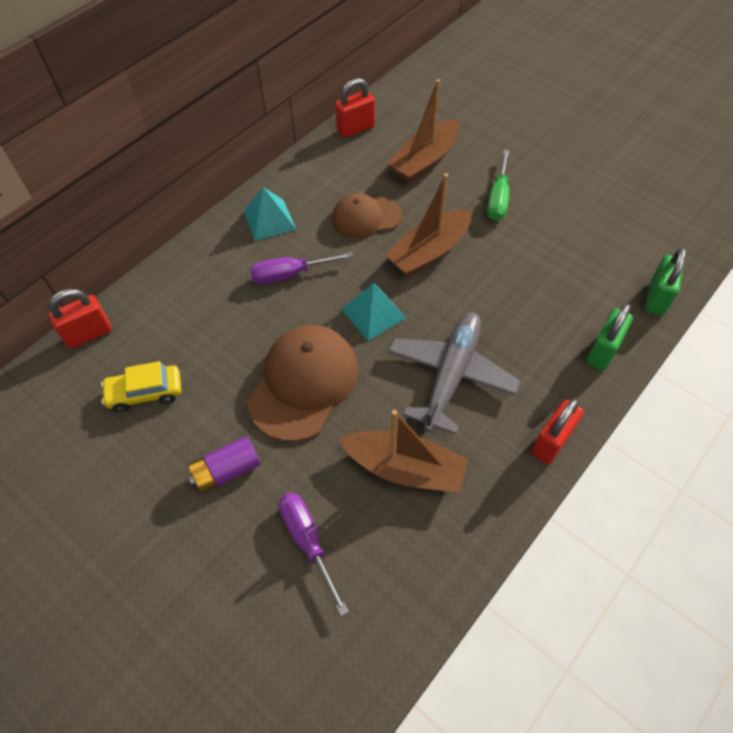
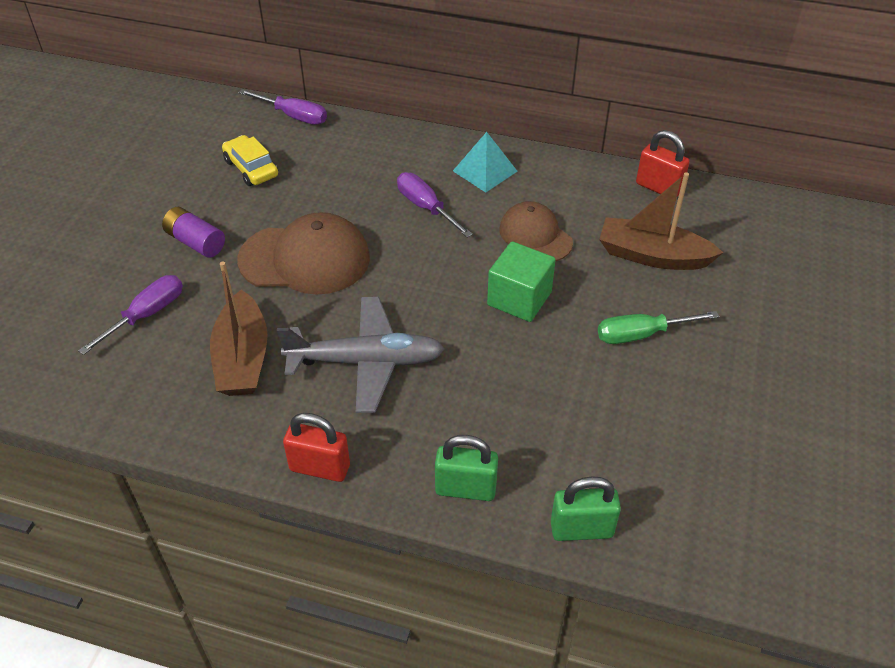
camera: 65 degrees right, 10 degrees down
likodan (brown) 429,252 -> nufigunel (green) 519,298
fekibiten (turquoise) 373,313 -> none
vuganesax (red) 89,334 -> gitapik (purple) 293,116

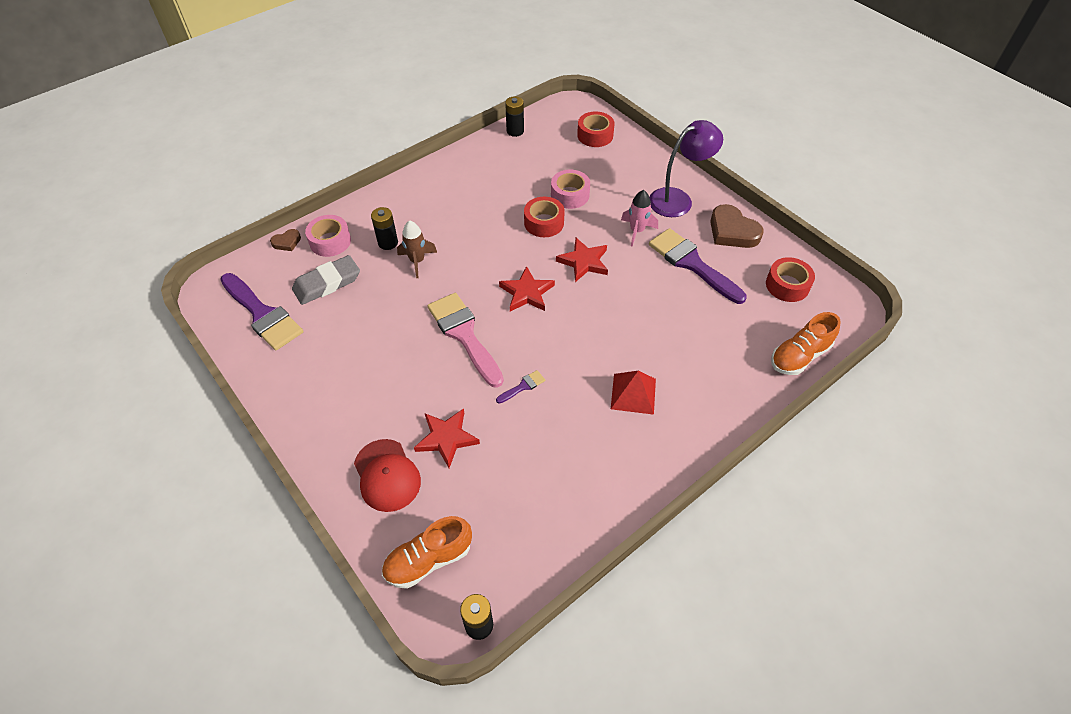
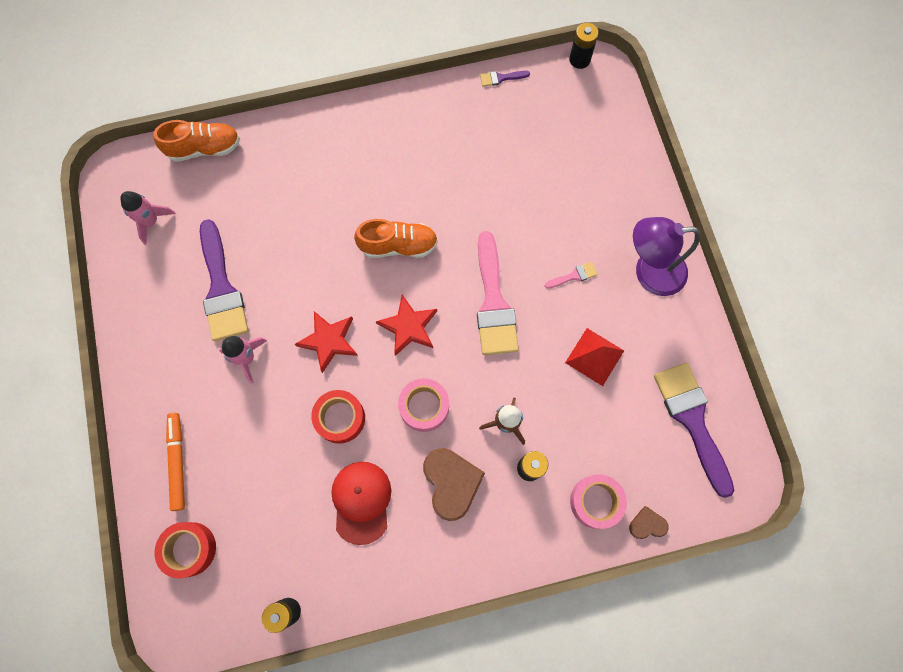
camera: 155 degrees left, 20 degrees up
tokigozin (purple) 678,199 -> tokigozin (purple) 649,272, moved
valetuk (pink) 570,195 -> valetuk (pink) 424,407, moved
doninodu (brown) 732,231 -> doninodu (brown) 451,483, moved
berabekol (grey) 327,283 -> none
valetuk (red) 787,285 -> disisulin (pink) 151,222
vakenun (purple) 523,386 -> vakenun (purple) 501,78, moved
fekibiten (red) 633,393 -> fekibiten (red) 594,356, moved
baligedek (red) 446,438 -> none
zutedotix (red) 387,475 -> zutedotix (red) 361,501, moved
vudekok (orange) 428,560 -> vudekok (orange) 398,246, moved
none -> vakenun (pink) 574,276
none -> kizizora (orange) 178,462

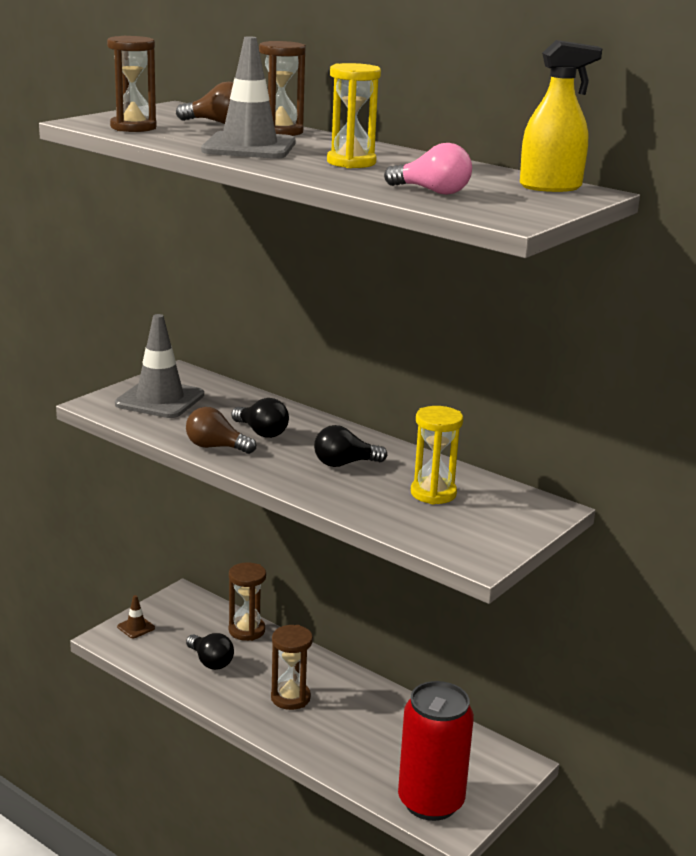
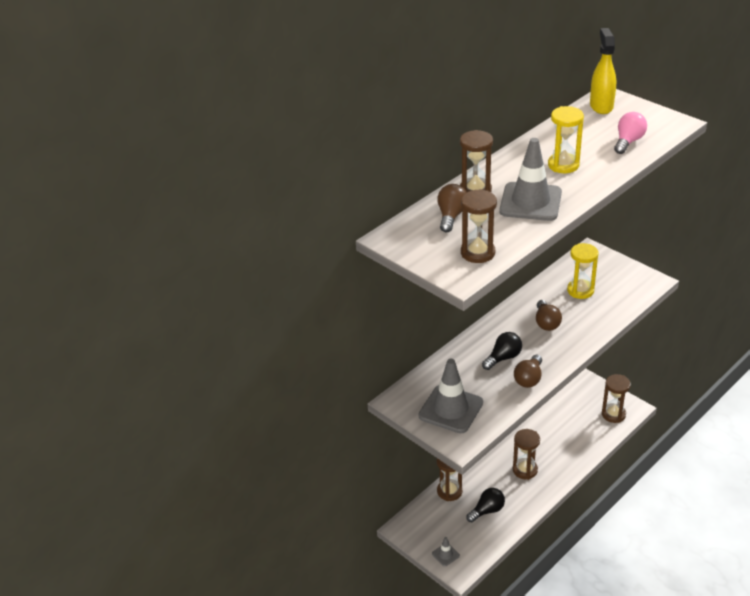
camera: 80 degrees left, 15 degrees up
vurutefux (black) 344,464 -> vurutefux (brown) 546,323
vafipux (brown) 136,627 -> vafipux (grey) 445,554
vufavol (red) 430,802 -> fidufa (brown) 613,414

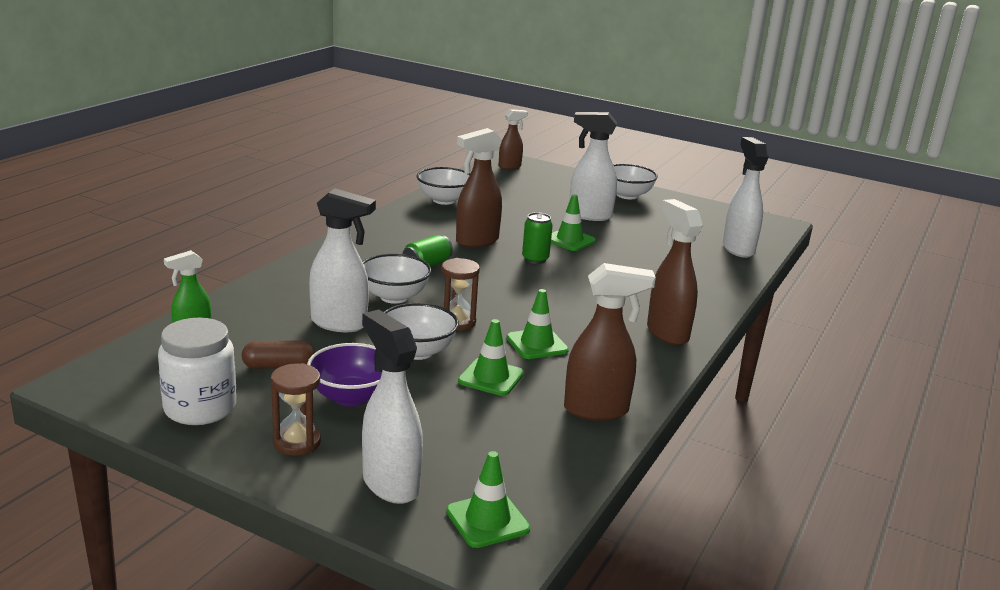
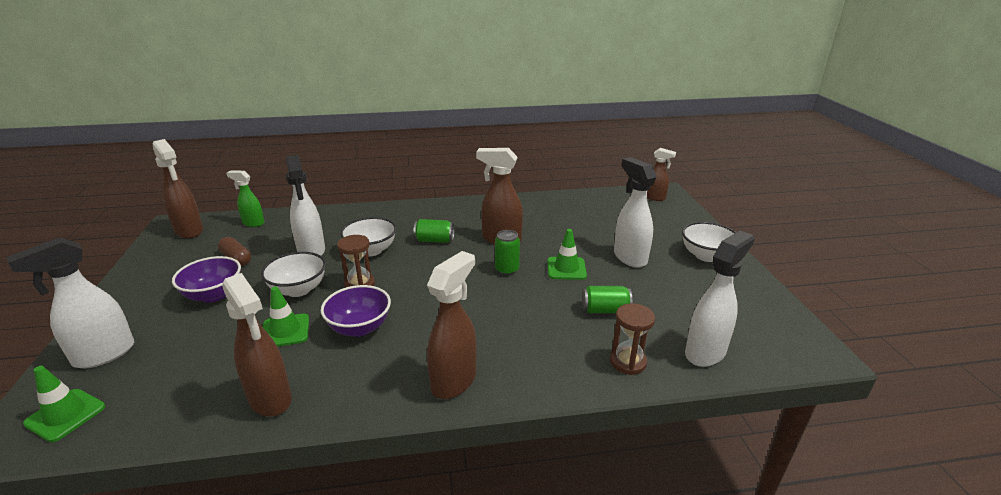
camera: 55 degrees right, 5 degrees up
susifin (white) 444,200 -> none
vafipux (green) 537,344 -> susifin (purple) 359,328
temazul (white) 390,484 -> temazul (white) 103,355, 150 degrees counterclockwise
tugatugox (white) 200,408 -> none
fidufa (brown) 297,442 -> fidufa (brown) 628,362, moved
none -> temazul (brown) 189,231
none -> vufavol (green) 605,310

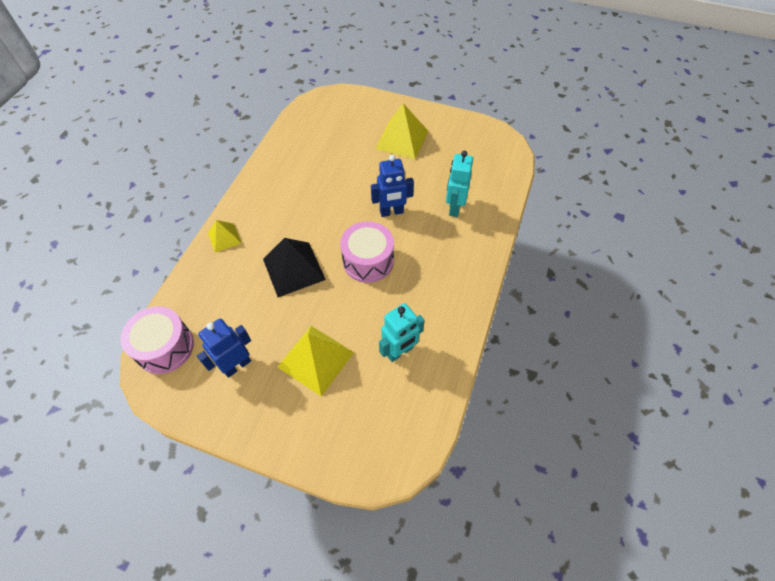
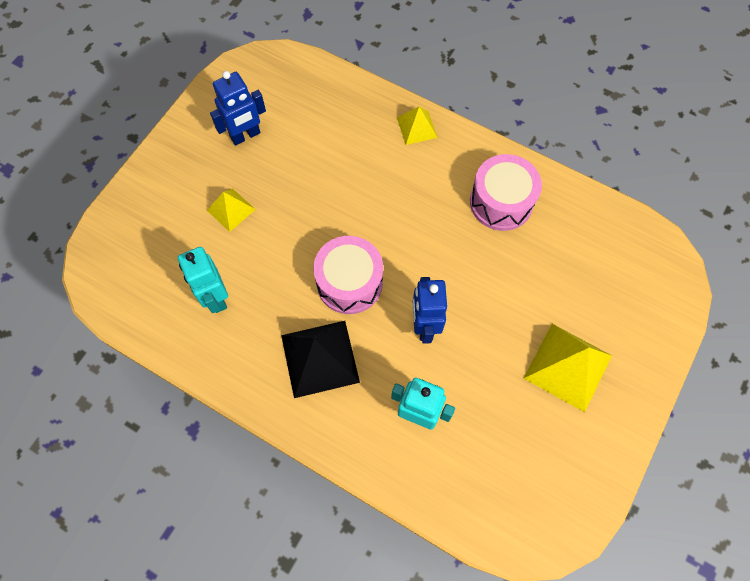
camera: 100 degrees right, 10 degrees up
fekibiten (black) 293,269 -> fekibiten (black) 319,358, moved
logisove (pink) 165,347 -> logisove (pink) 501,202, moved
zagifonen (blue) 237,365 -> zagifonen (blue) 245,135, 90 degrees clockwise
fekibiten (yellow) 315,359 -> fekibiten (yellow) 231,209, x0.57

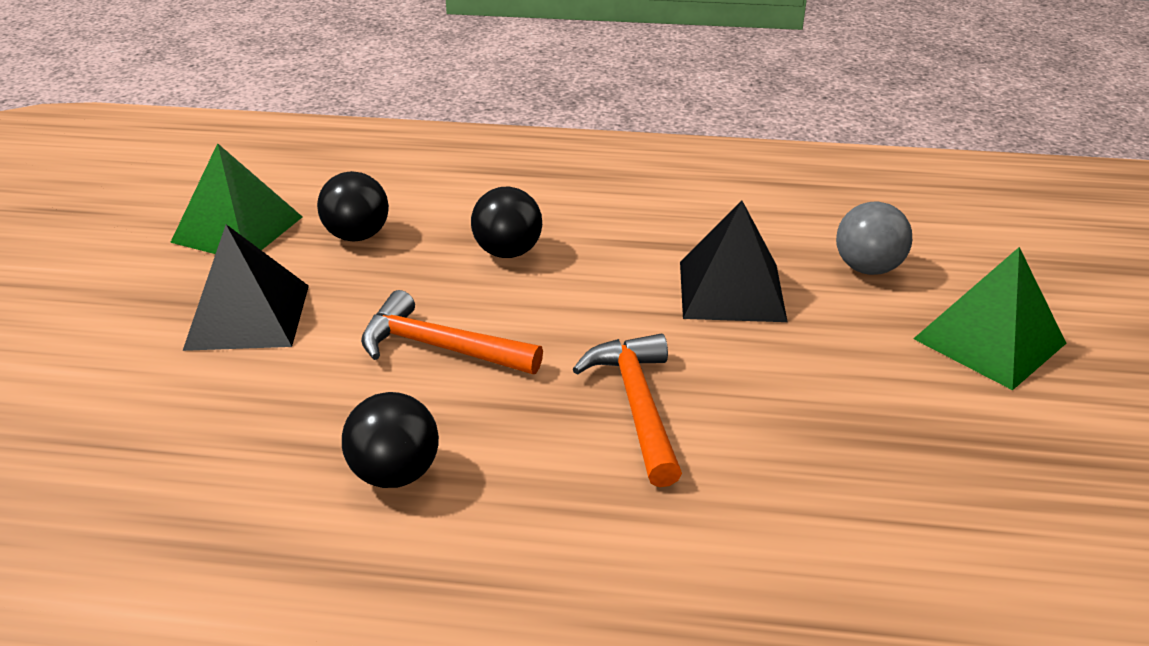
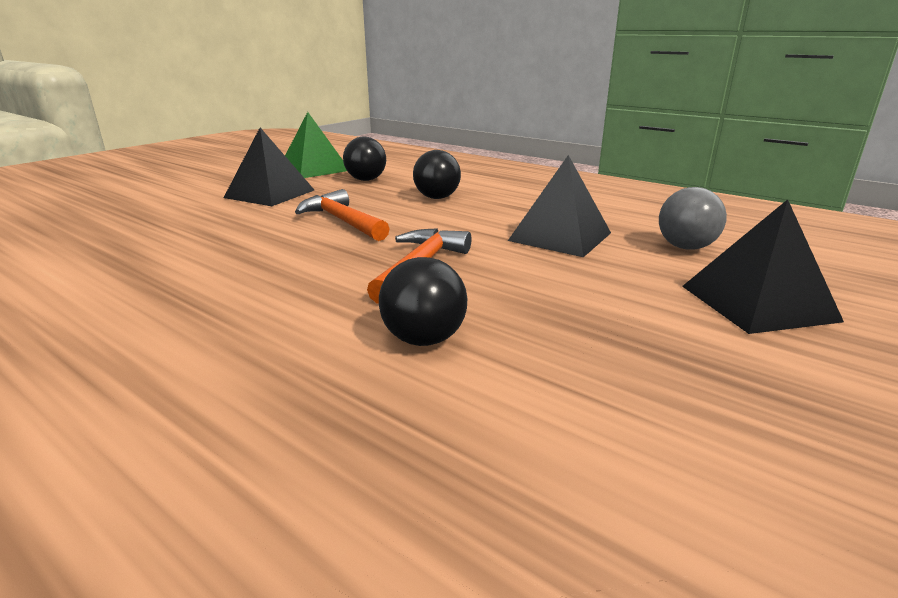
camera: 30 degrees right, 10 degrees down
fekibiten (green) 989,341 -> fekibiten (black) 757,303
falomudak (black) 395,473 -> falomudak (black) 424,339, moved

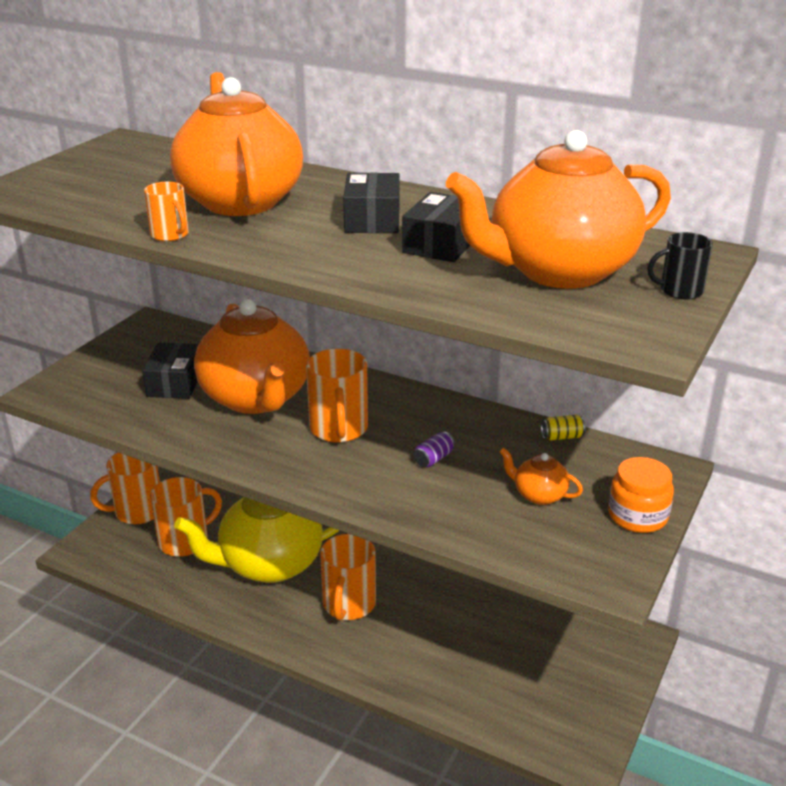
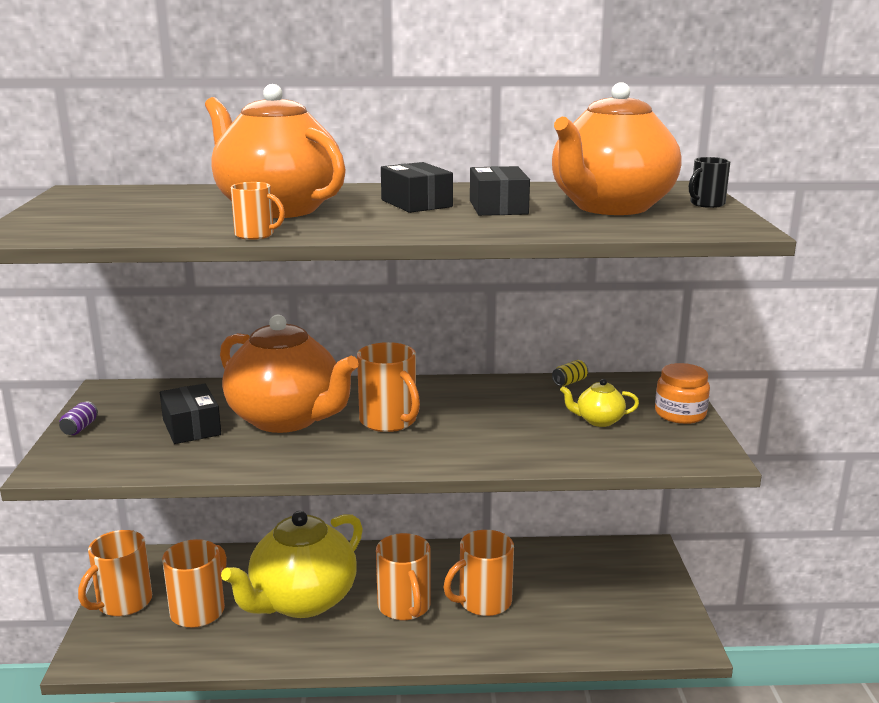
camera: 30 degrees left, 10 degrees down
vufavol (purple) 433,459 -> vufavol (purple) 80,428, moved
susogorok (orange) 539,495 -> susogorok (yellow) 598,420
none -> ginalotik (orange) 483,602

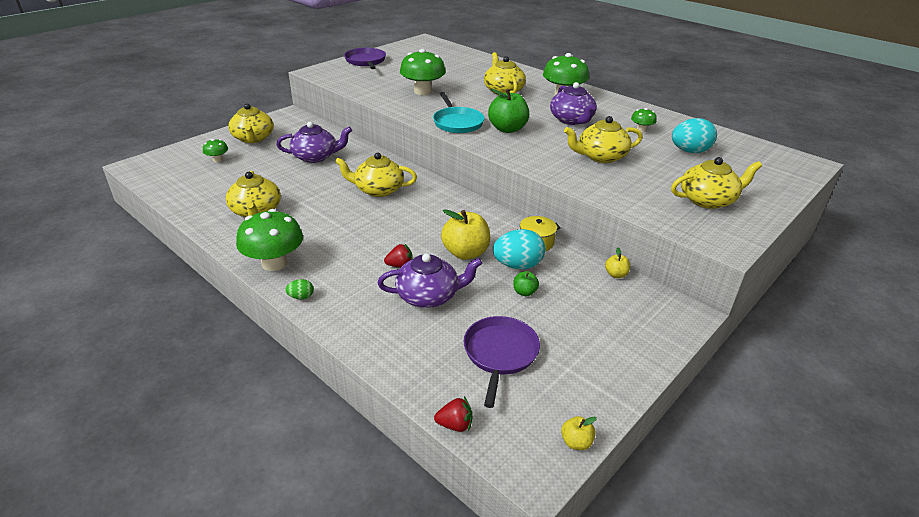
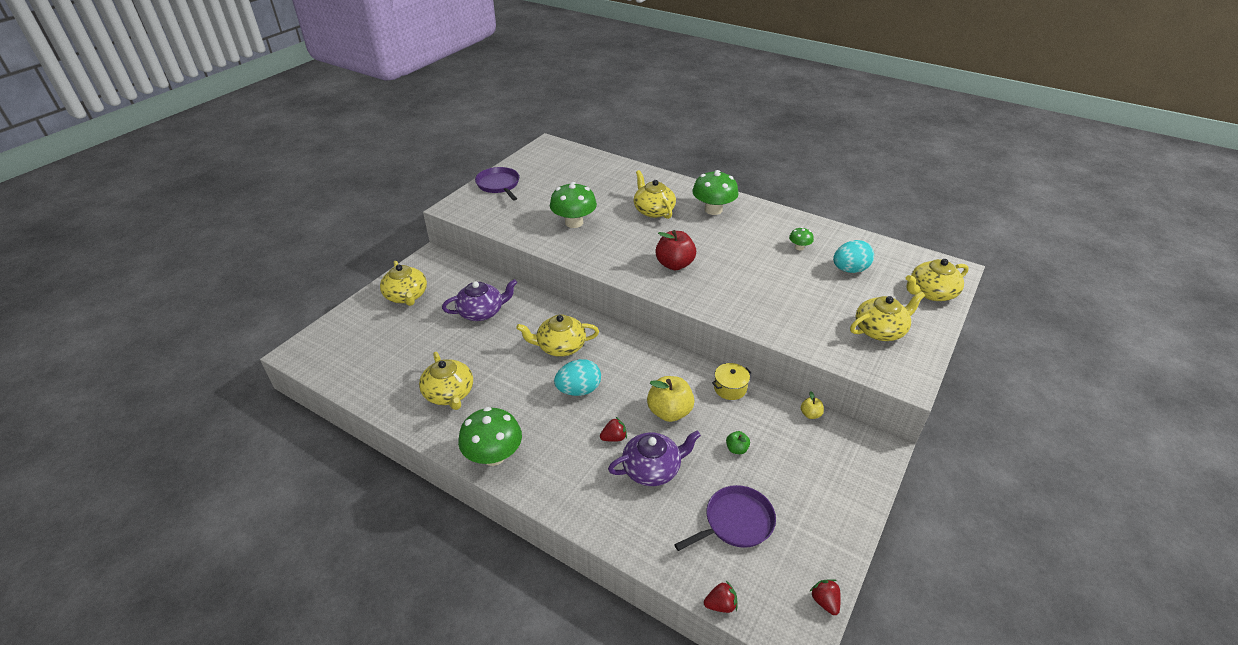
camera: 10 degrees left, 5 degrees up
susogorok (purple) 572,120 -> none
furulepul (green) 507,129 -> furulepul (red) 674,264
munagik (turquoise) 457,122 -> none
susogorok (yellow) 601,156 -> susogorok (yellow) 931,293, moved
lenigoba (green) 217,159 -> none
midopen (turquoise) 517,265 -> midopen (turquoise) 578,390, moved
midopen (green) 301,297 -> none
munagik (purple) 500,354 -> munagik (purple) 735,522, 60 degrees clockwise
furulepul (yellow) 576,442 -> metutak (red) 824,601

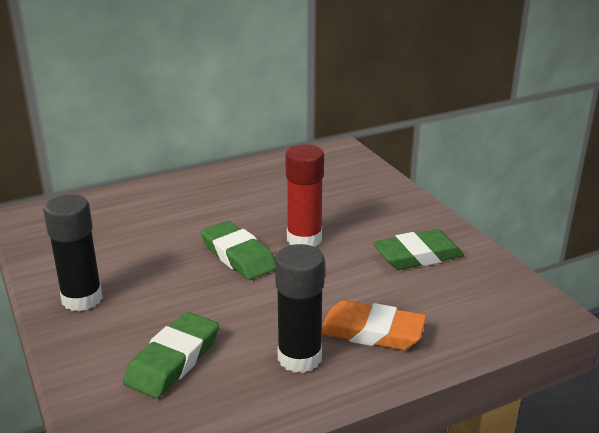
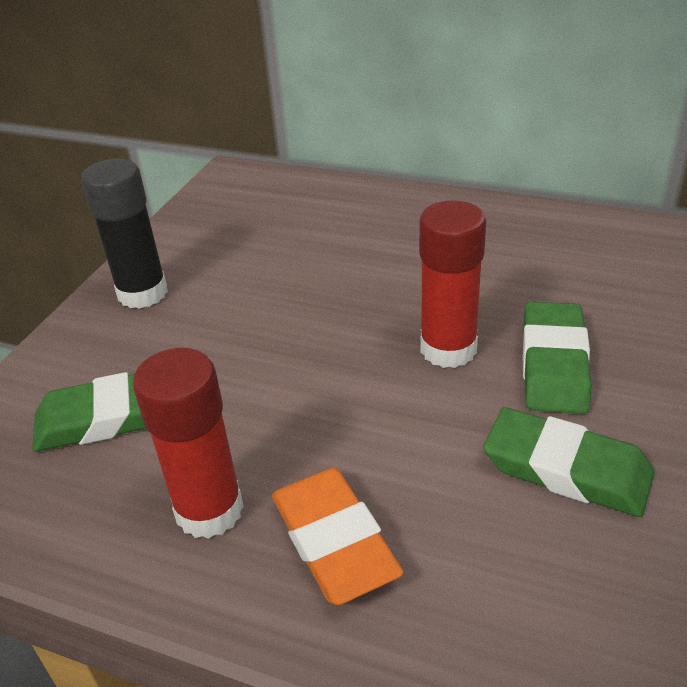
camera: 50 degrees right, 10 degrees up
berabekol (green) 238,256 -> berabekol (green) 553,364, moved
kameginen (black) 299,358 -> kameginen (red) 209,510

